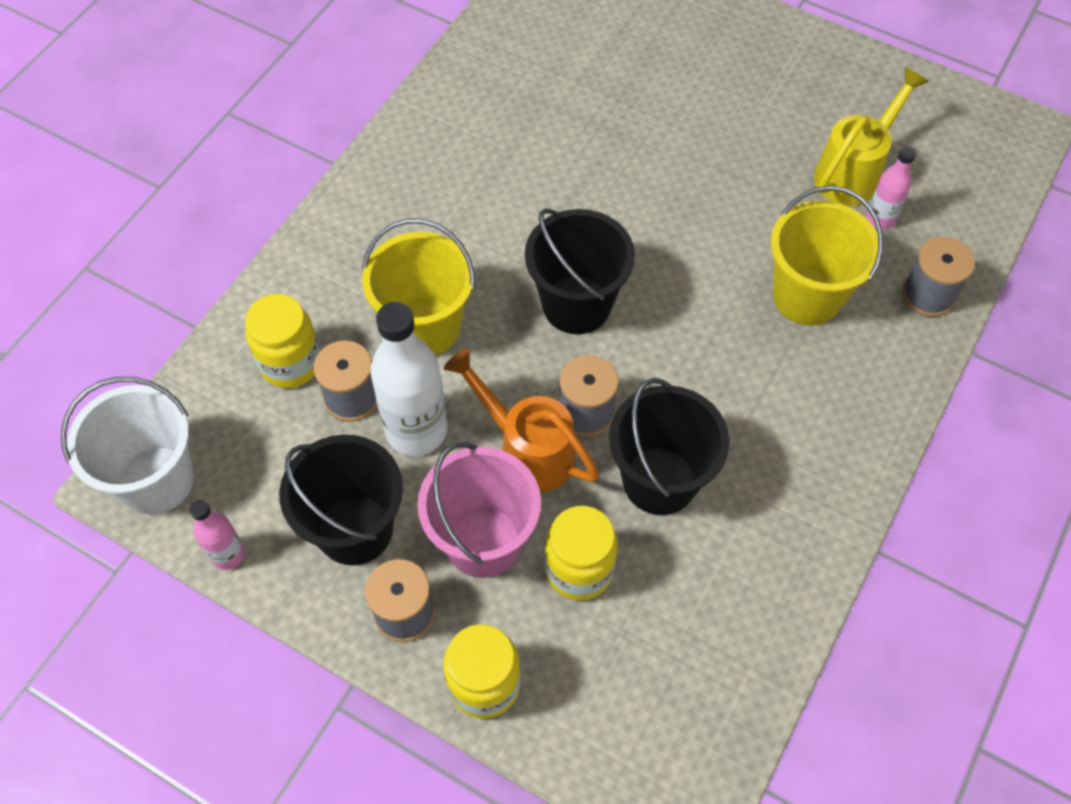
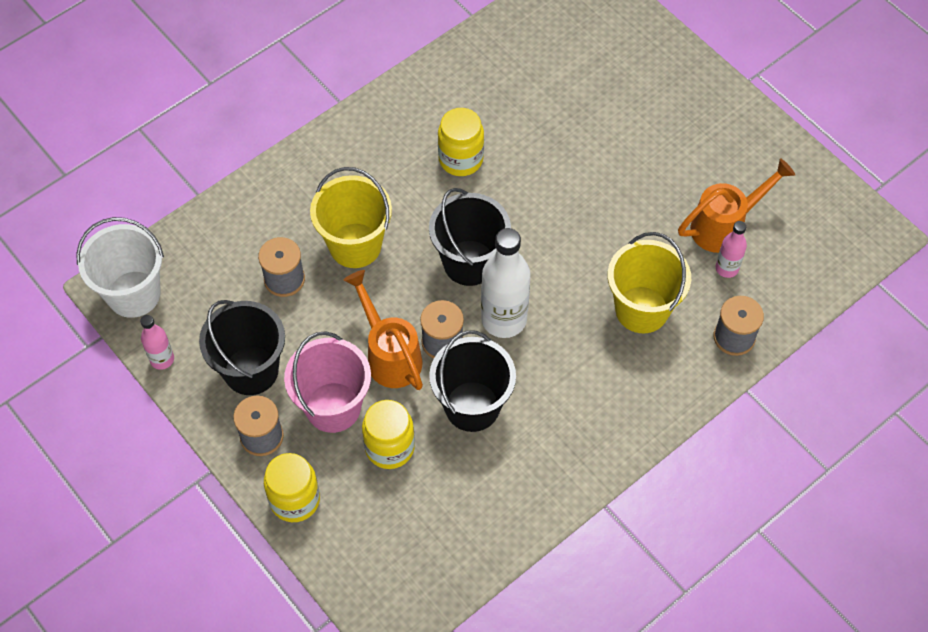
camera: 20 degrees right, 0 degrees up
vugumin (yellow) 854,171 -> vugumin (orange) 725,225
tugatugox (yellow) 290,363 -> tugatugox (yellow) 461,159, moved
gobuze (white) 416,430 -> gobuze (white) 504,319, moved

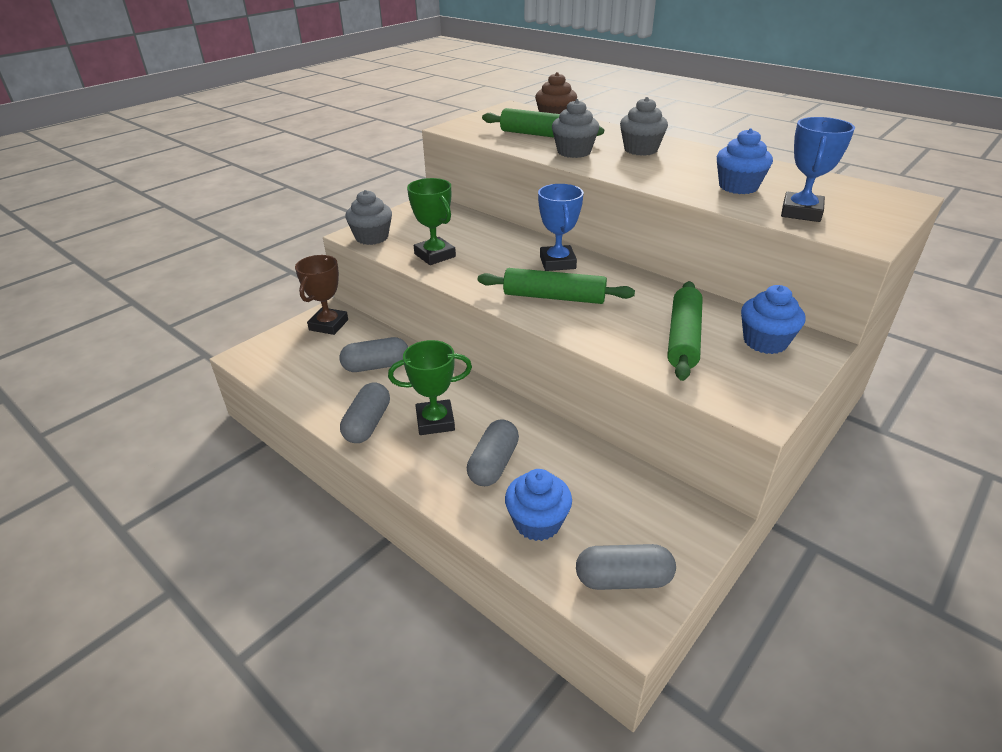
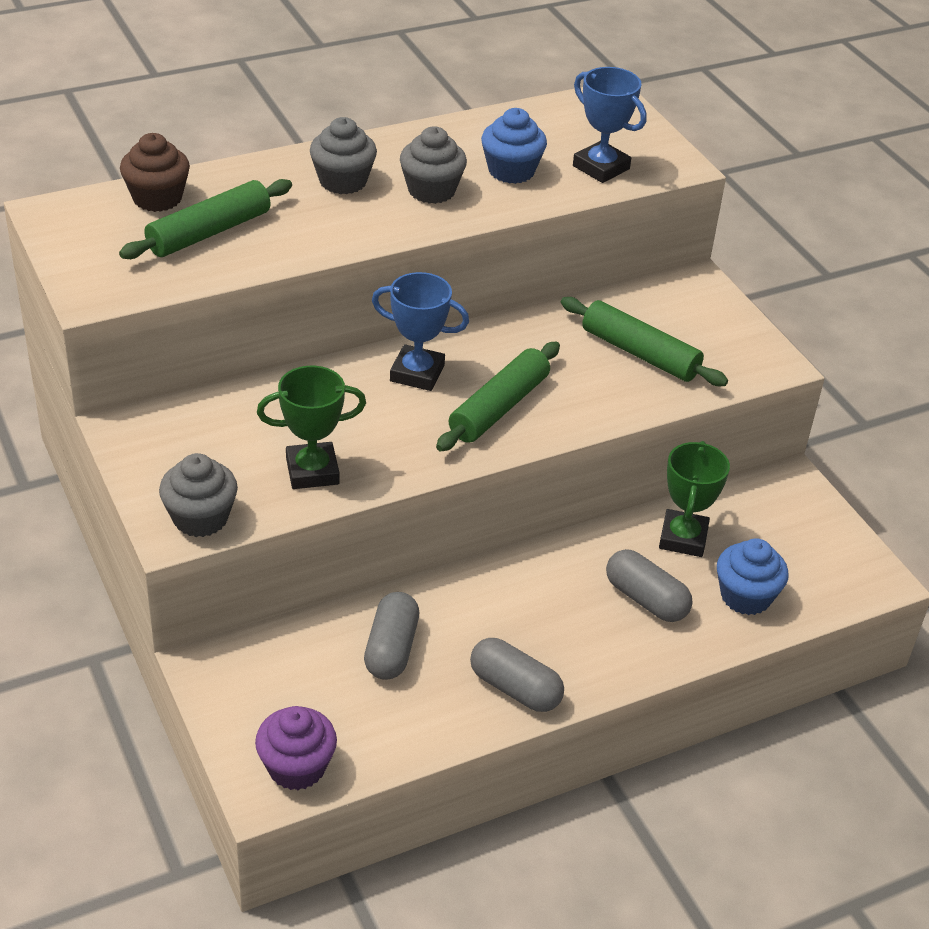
camera: 70 degrees left, 5 degrees up
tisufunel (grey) 574,152 -> tisufunel (grey) 431,190, moved
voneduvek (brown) 328,325 -> none
tisufunel (blue) 765,342 -> none
voneduvek (green) 435,421 -> voneduvek (green) 683,538, moved
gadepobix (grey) 623,579 -> none
none -> tisufunel (purple) 296,767

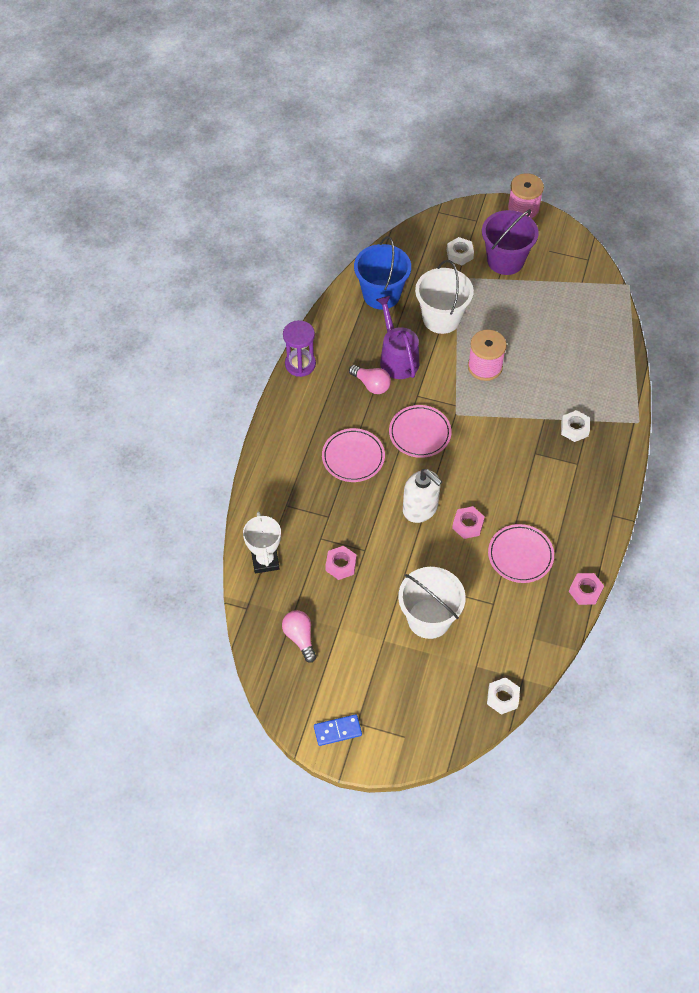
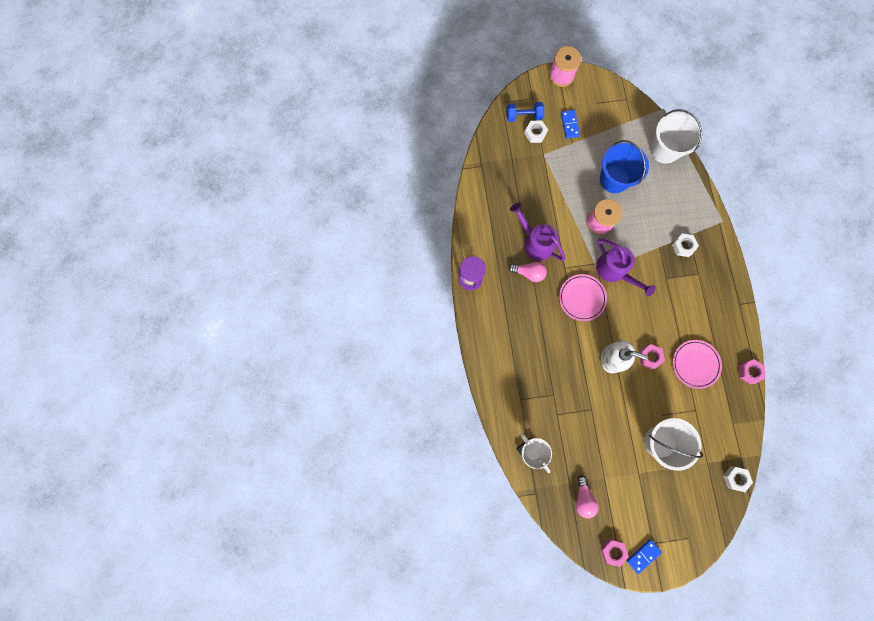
camera: 25 degrees left, 20 degrees up
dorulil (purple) 505,260 -> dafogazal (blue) 570,125
dorulil (blue) 381,294 -> dorulil (blue) 614,179, moved
dorulil (white) 441,318 -> dorulil (white) 664,150, moved
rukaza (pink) 353,457 -> none
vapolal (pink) 341,565 -> vapolal (pink) 612,551, moved
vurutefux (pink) 300,637 -> vurutefux (pink) 583,498, 135 degrees counterclockwise
none -> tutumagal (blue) 523,116
none -> vugumin (purple) 615,271

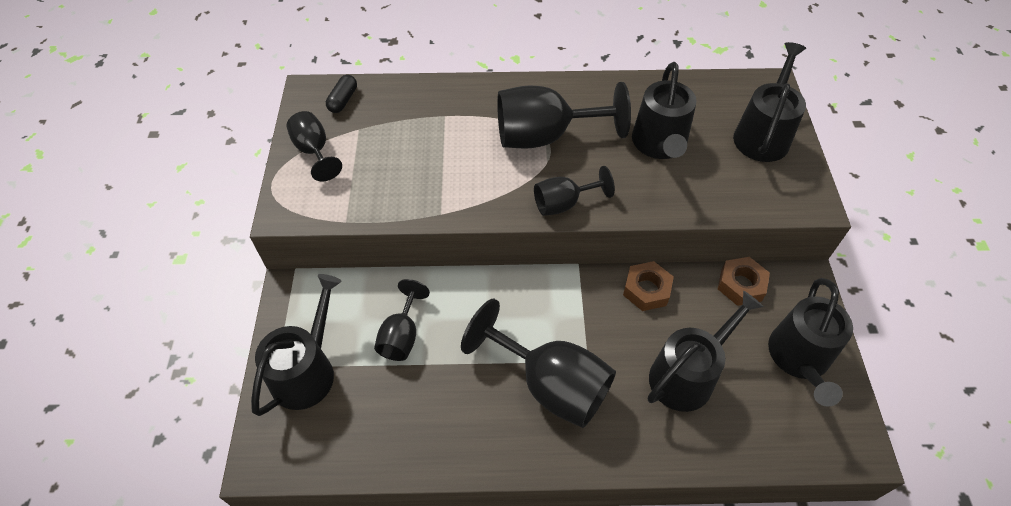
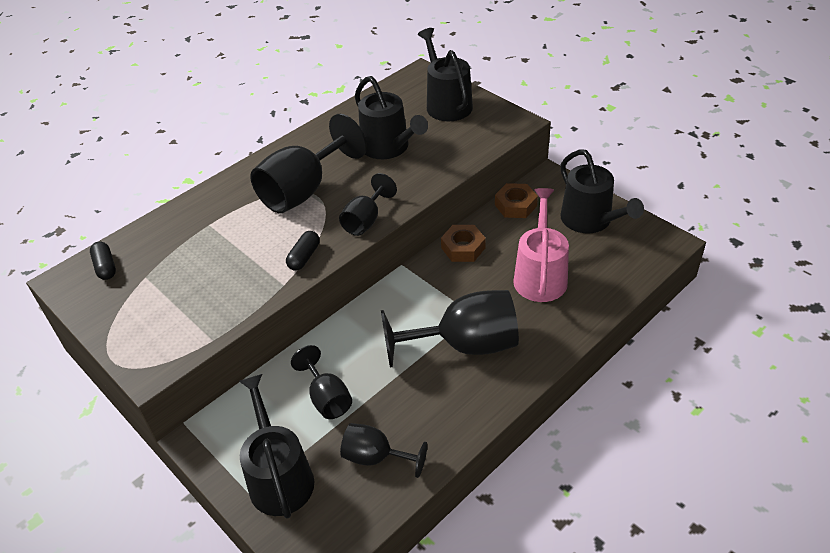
camera: 40 degrees left, 10 degrees down
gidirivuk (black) 314,151 -> gidirivuk (black) 376,457, moved
vugumin (black) 687,375 -> vugumin (pink) 540,276
none -> gadepobix (black) 304,257

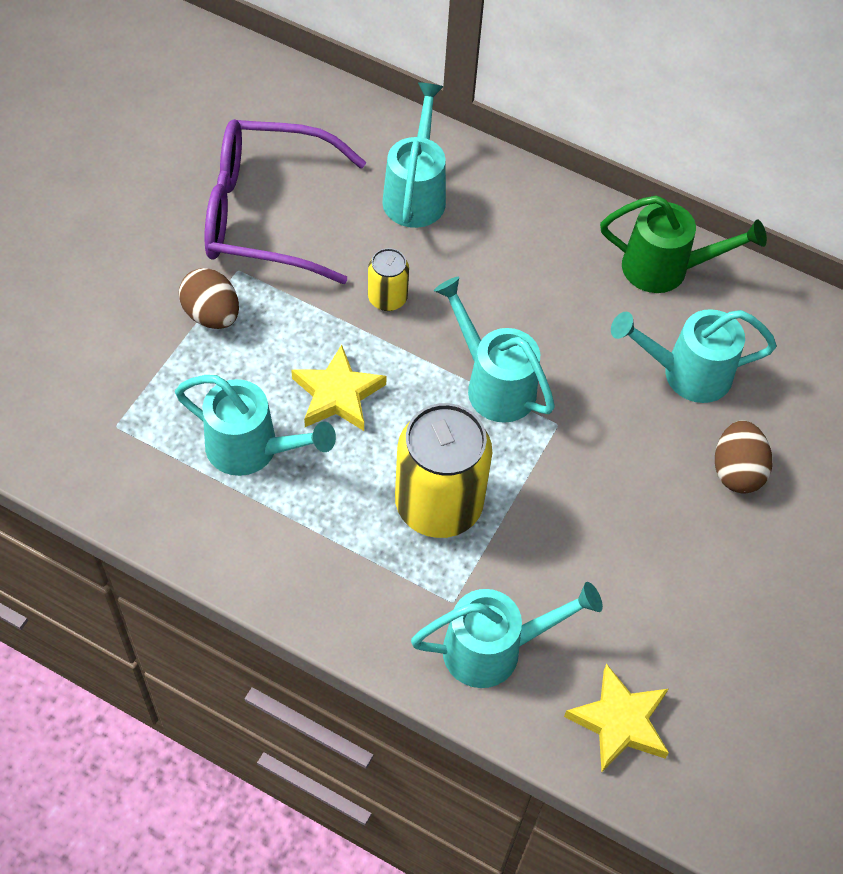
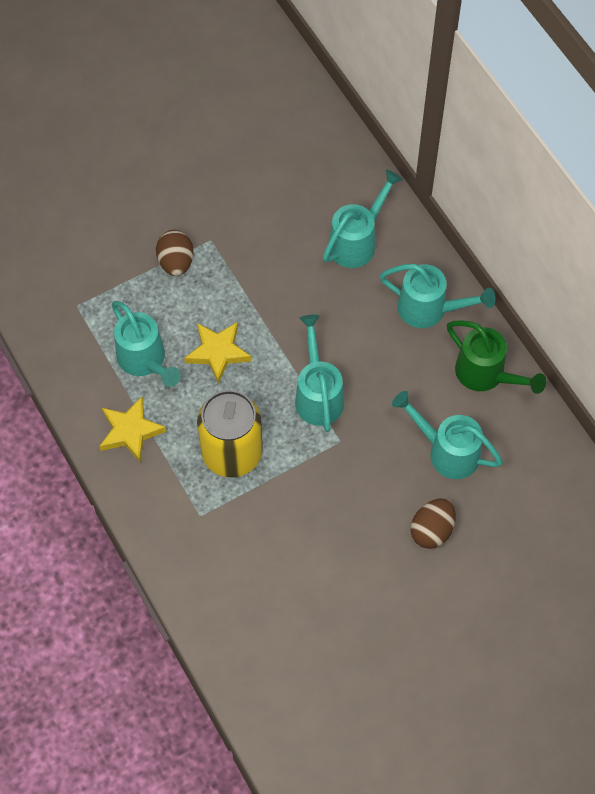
camera: 35 degrees right, 5 degrees up
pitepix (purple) 267,214 -> none
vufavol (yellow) 387,298 -> none
vugumin (turquoise) 493,649 -> vugumin (turquoise) 429,309, moved
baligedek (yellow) 619,722 -> baligedek (yellow) 130,431, moved

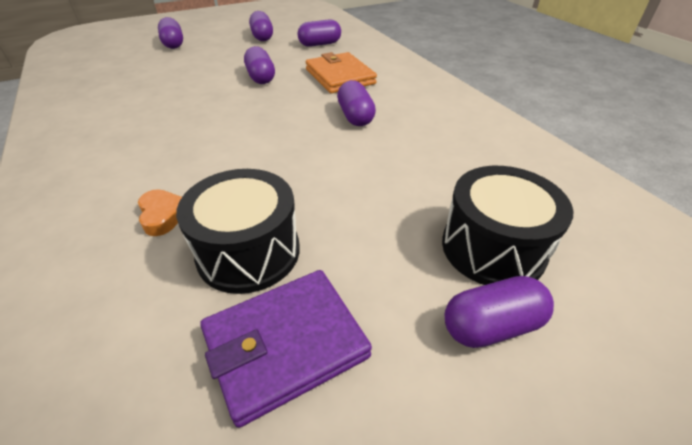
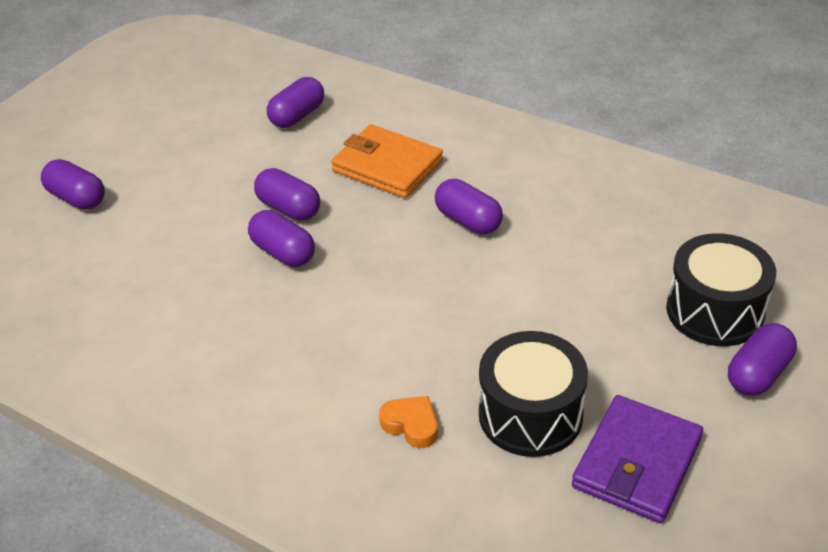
camera: 30 degrees left, 0 degrees up
gadepobix (purple) 262,37 -> gadepobix (purple) 283,252, moved

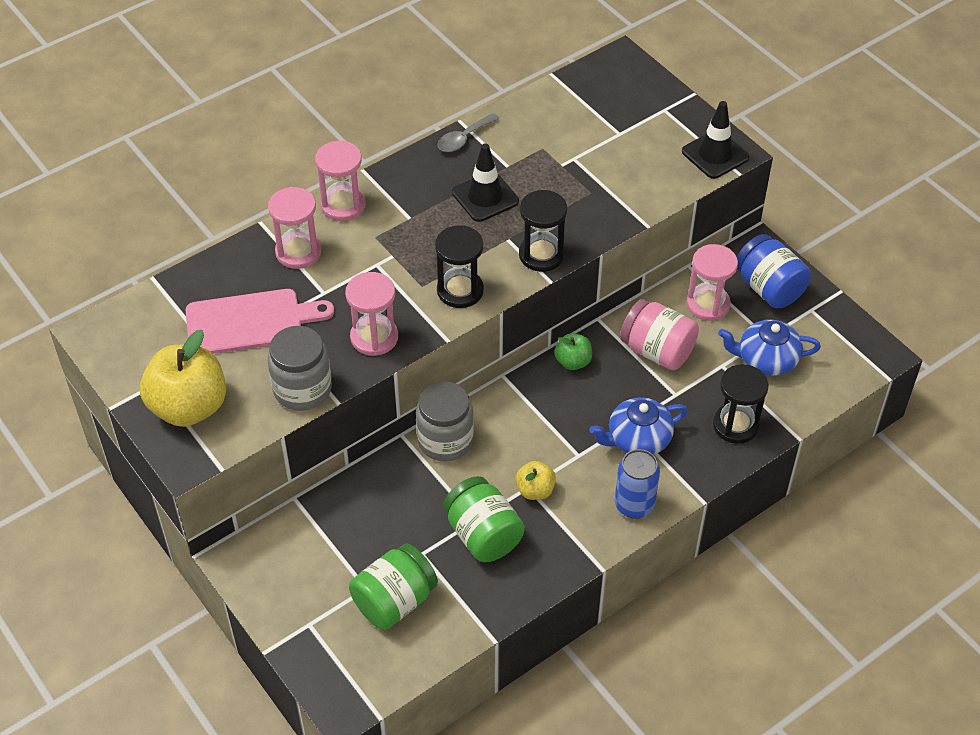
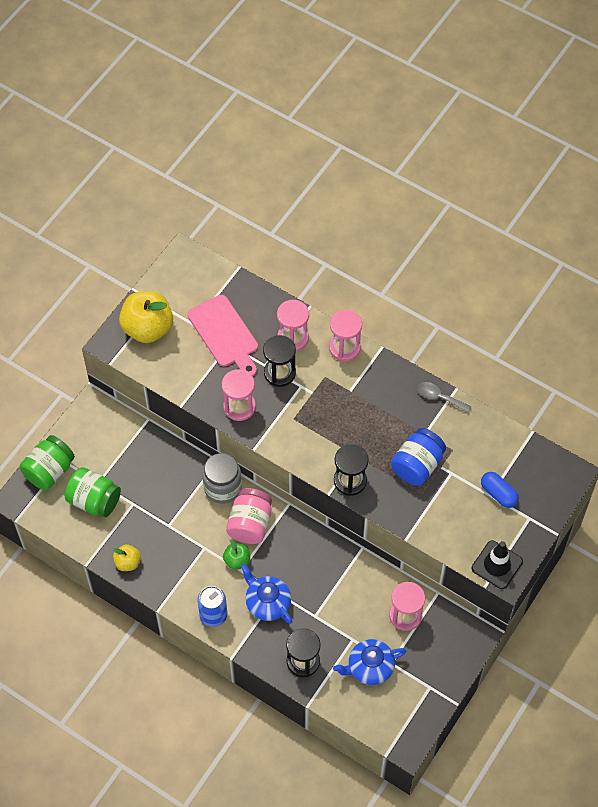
camera: 70 degrees right, 10 degrees up
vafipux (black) 485,197 -> none
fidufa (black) 460,290 -> fidufa (black) 279,373, moved
tugatugox (blue) 769,288 -> tugatugox (blue) 417,465, moved
tugatugox (pink) 657,351 -> tugatugox (pink) 250,524, moved
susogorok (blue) 766,359 -> susogorok (blue) 369,667, 90 degrees counterclockwise
tugatugox (grey) 302,389 -> none
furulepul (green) 573,362 -> furulepul (green) 237,560, moved
furulepul (yellow) 535,490 -> furulepul (yellow) 127,562, moved
tugatugox (green) 483,535 -> tugatugox (green) 49,471, moved
none -> gadepobix (blue) 498,494

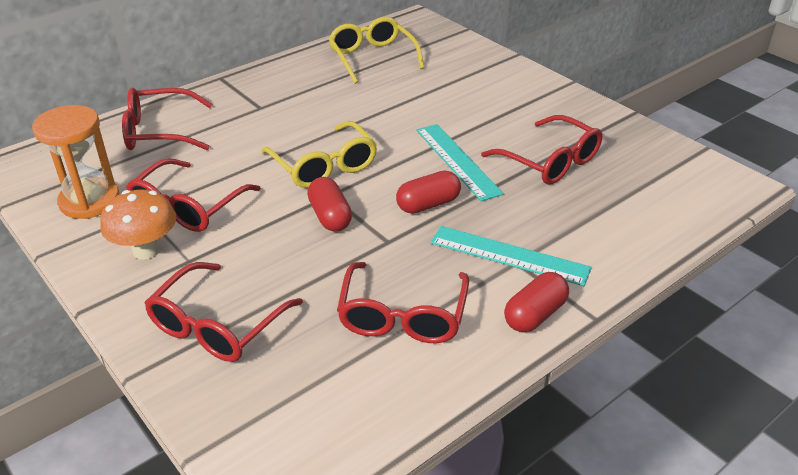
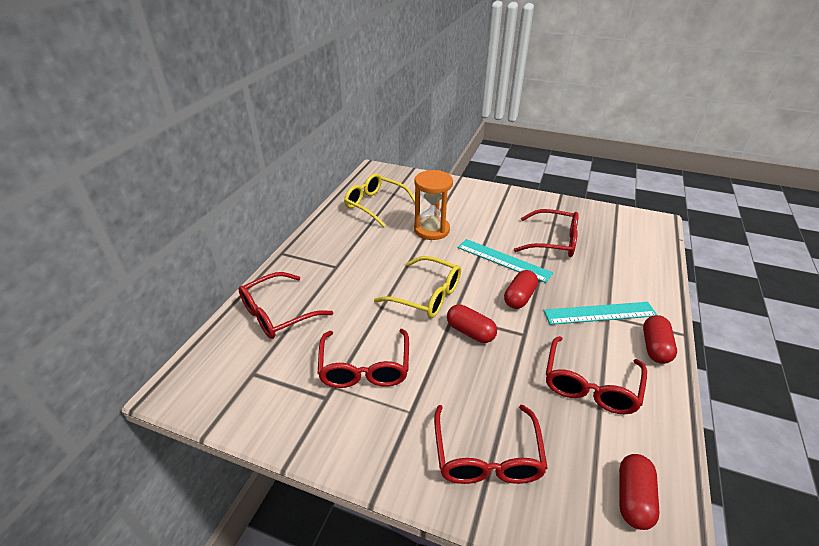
camera: 30 degrees left, 0 degrees up
fidufa (orange) 90,201 -> fidufa (orange) 431,230, moved
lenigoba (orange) 146,250 -> none
pitepix (red) 402,316 -> pitepix (red) 590,385, 45 degrees clockwise
none -> gadepobix (red) 633,498

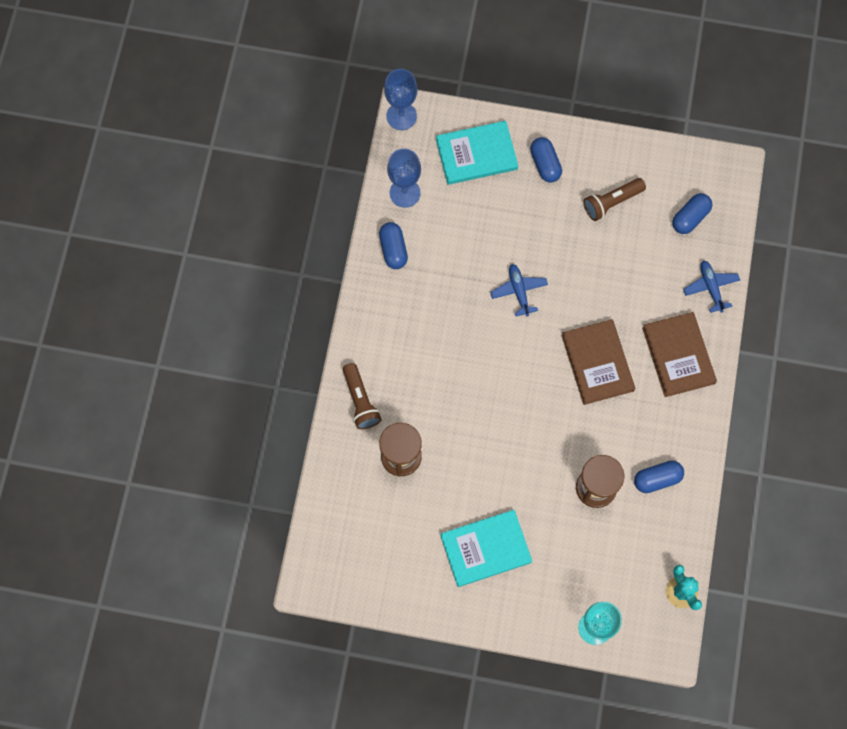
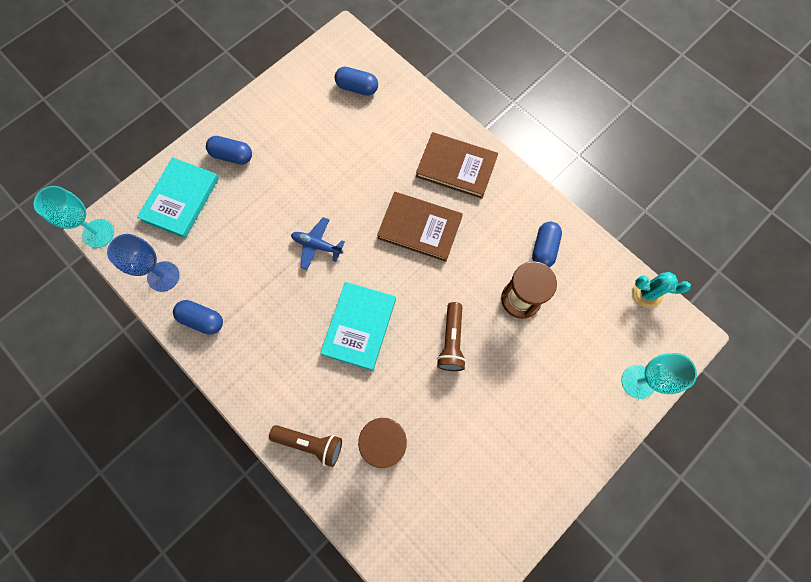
camera: 55 degrees left, 0 degrees up
gidirivuk (blue) 401,116 -> gidirivuk (turquoise) 98,233
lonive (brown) 611,202 -> lonive (brown) 451,341, moved
gadepobix (blue) 690,218 -> gadepobix (blue) 357,88, 60 degrees counterclockwise
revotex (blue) 711,287 -> none
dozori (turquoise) 485,549 -> dozori (turquoise) 359,326, moved

